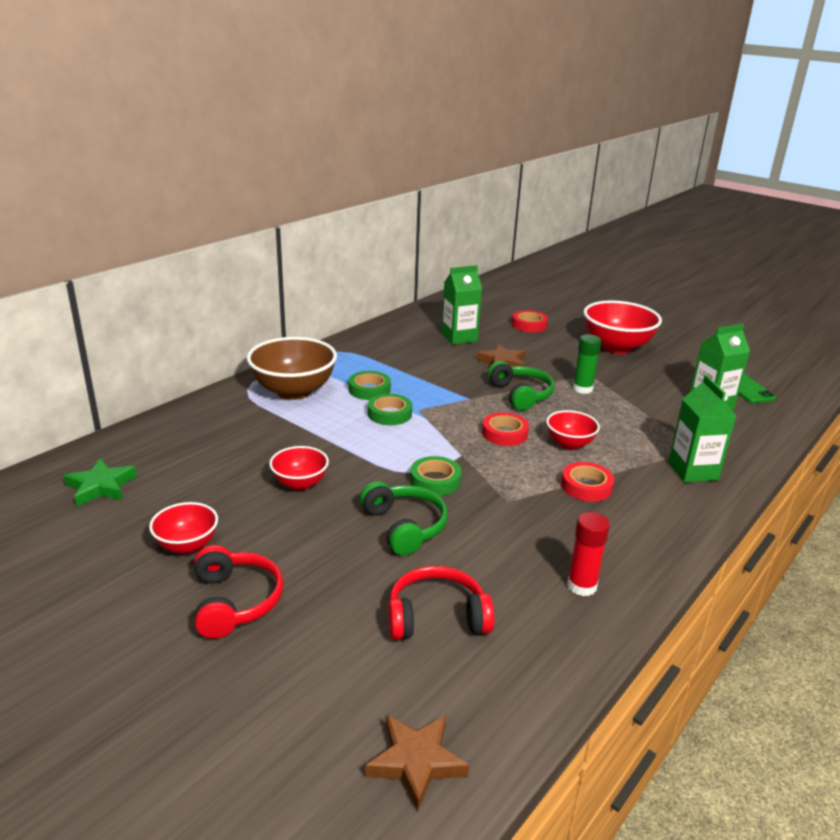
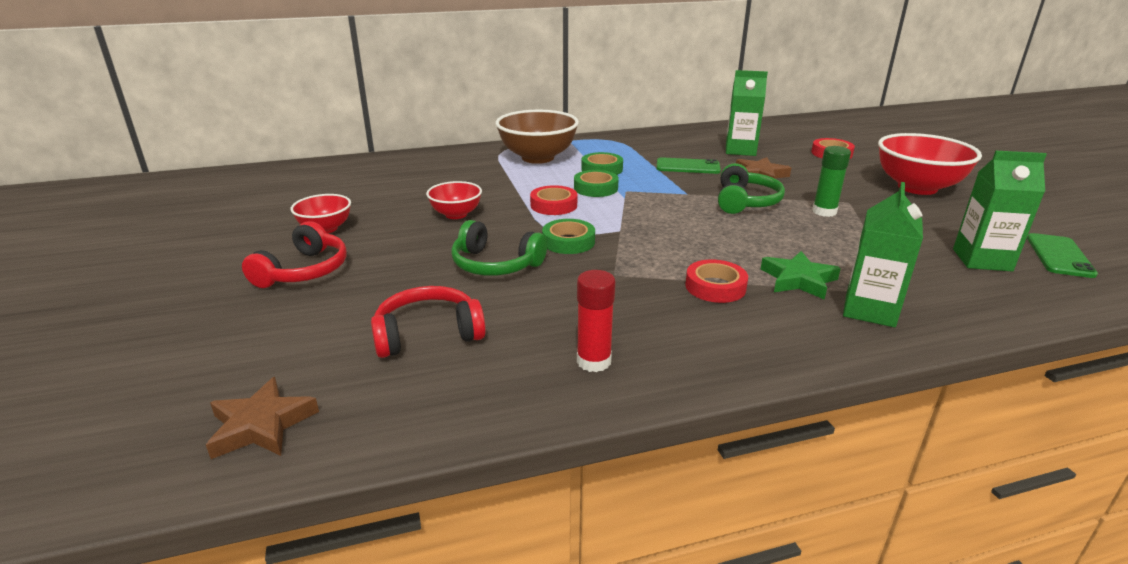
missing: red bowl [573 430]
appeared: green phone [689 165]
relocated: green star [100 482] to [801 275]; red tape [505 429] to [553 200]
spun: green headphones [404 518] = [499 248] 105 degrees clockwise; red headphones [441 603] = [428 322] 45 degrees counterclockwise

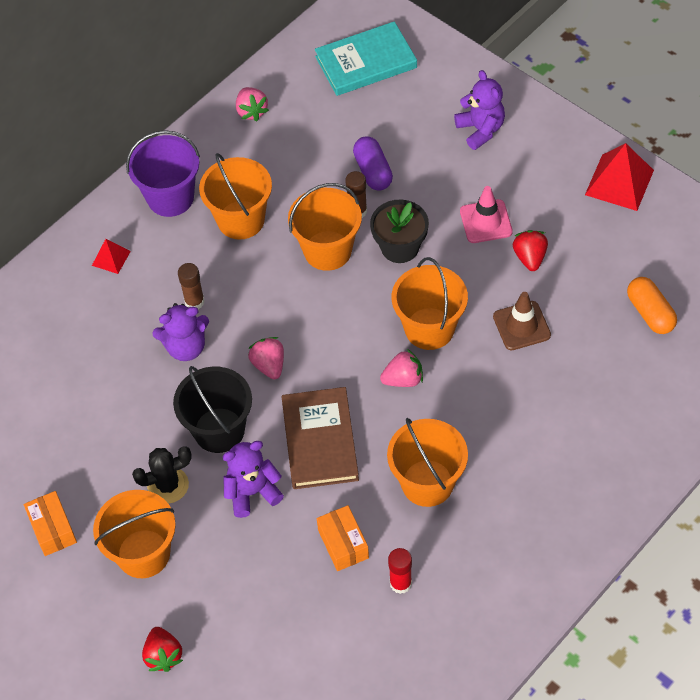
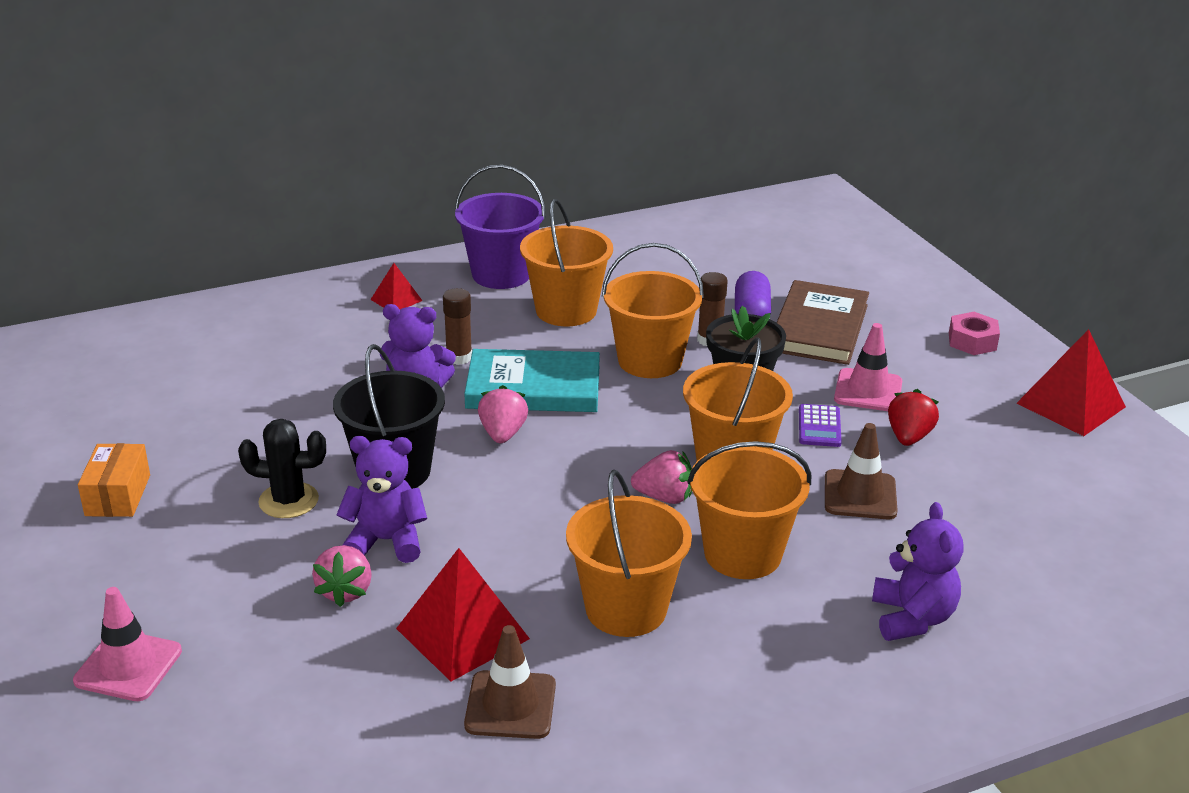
missing: orange capsule [652 305]
appeared: purple calculator [820 425]; pink nut [974 333]
relocated: orange bucket [134 534] to [749 510]; pink strawberry [252 104] to [342 576]; brown book [320 438] to [822 322]; turquoise book [366 58] to [532 380]; purple teddy bear [479 110] to [918 571]
exchanged: red strawberry [162 649] to pink traffic cone [127 644]; orange box [343 538] to red pyramid [463 614]; red glue stick [400 571] to brown traffic cone [510 682]

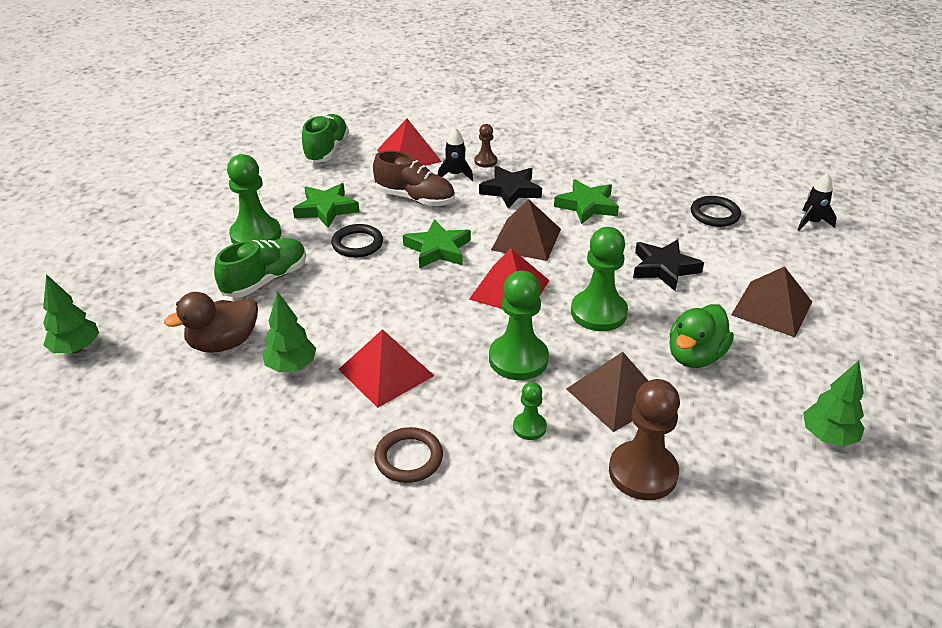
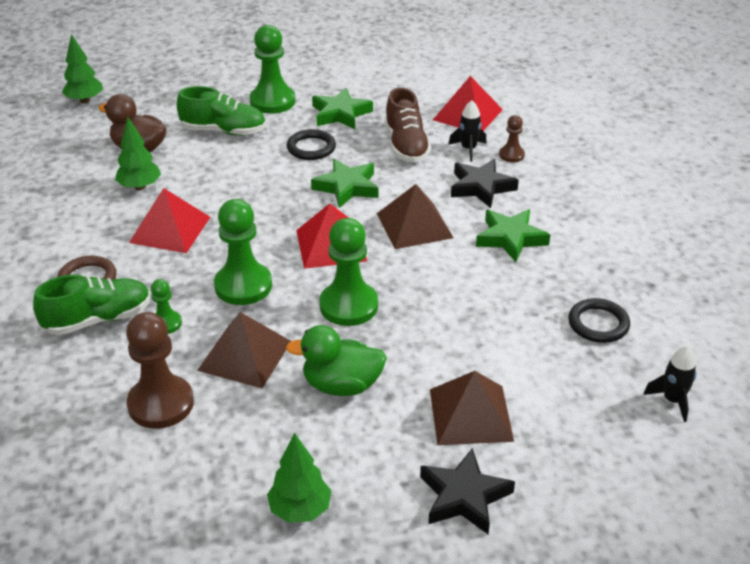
relocated: green shoe [325 138] to [92 305]; black star [668 265] to [467 491]

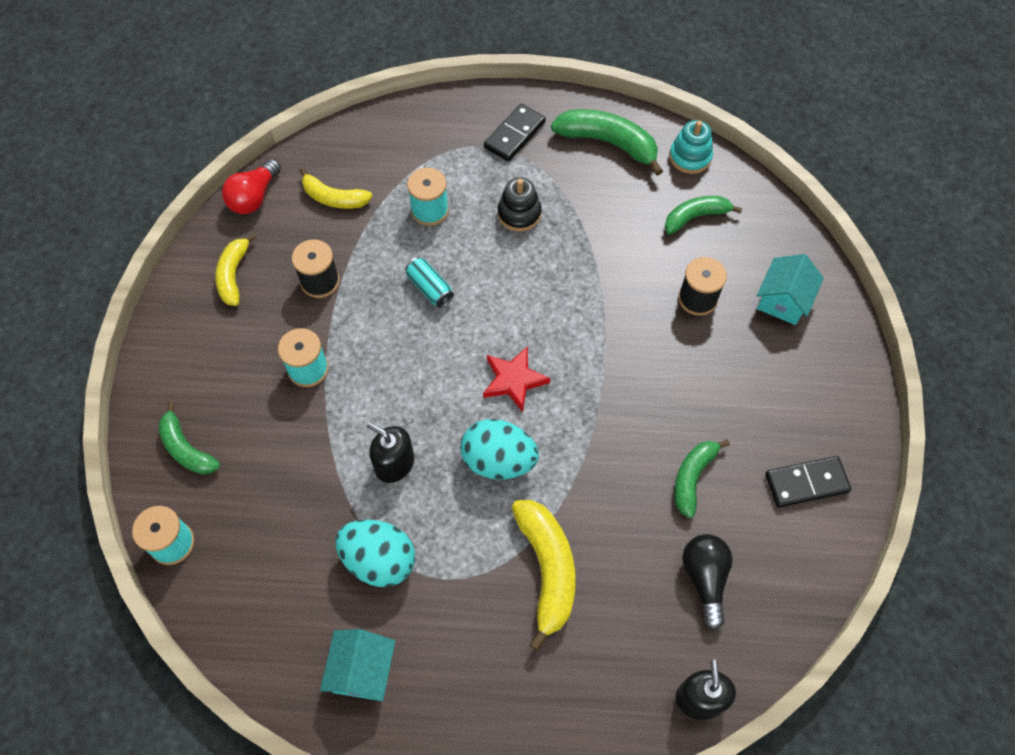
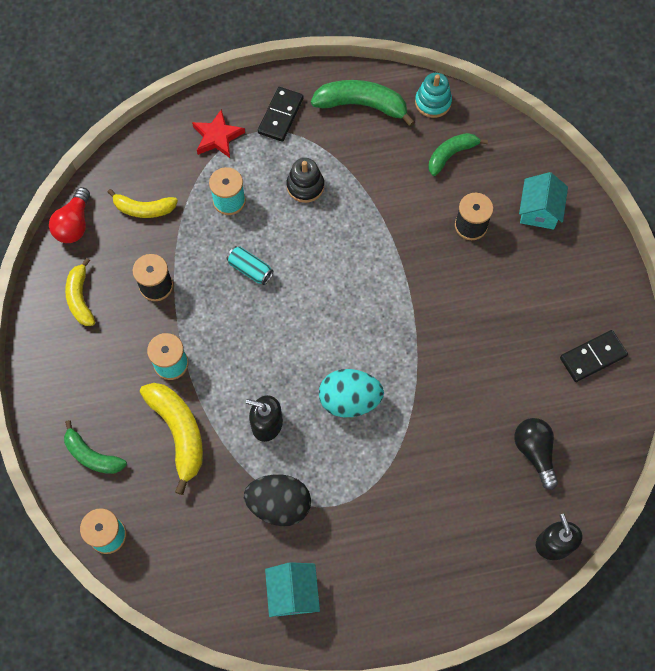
missing: green banana [702 478]
relocated: red star [516 379] to [218 133]; yellow banana [543 575] to [171 439]
colour: turquoise egg [375 553] to black egg [277 500]

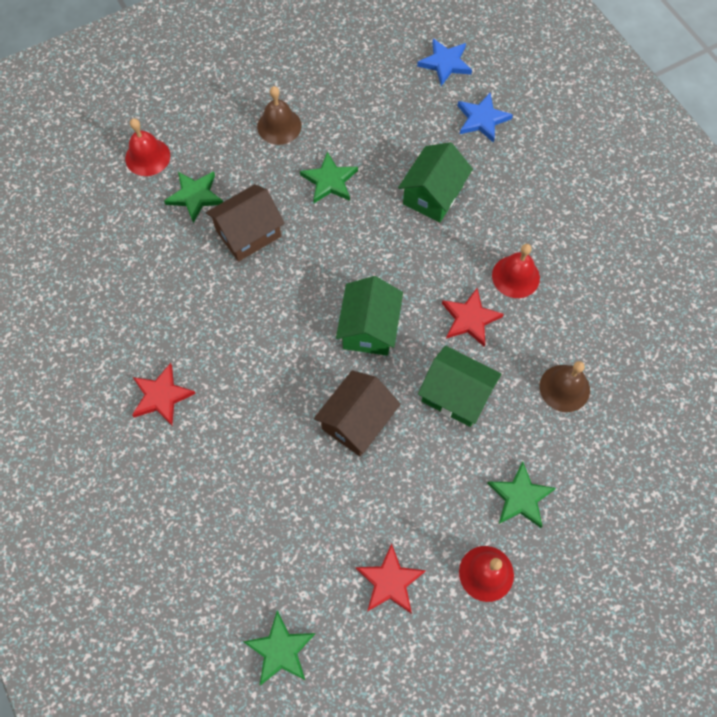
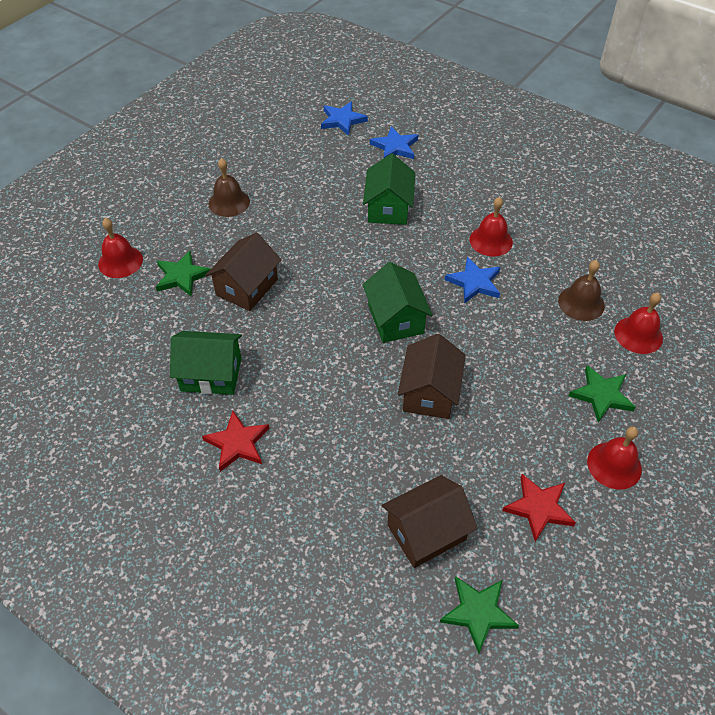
missing: green star [329 177]
appeared: brown house [430 521]; red bell [638 323]
relocated: green house [459 386] to [206 363]
colour: red star [473 317] to blue star [472 280]

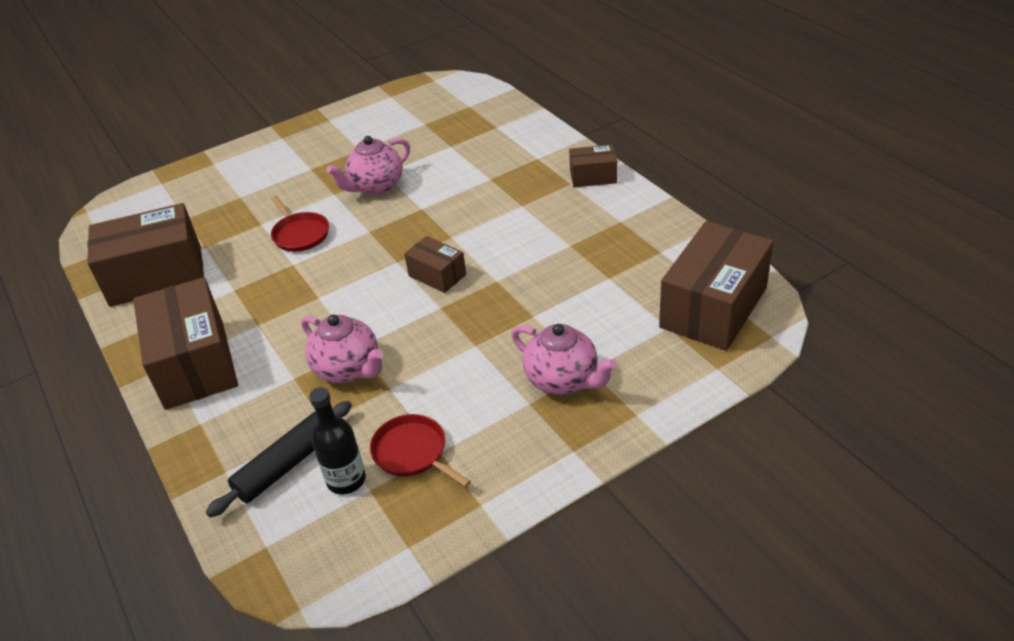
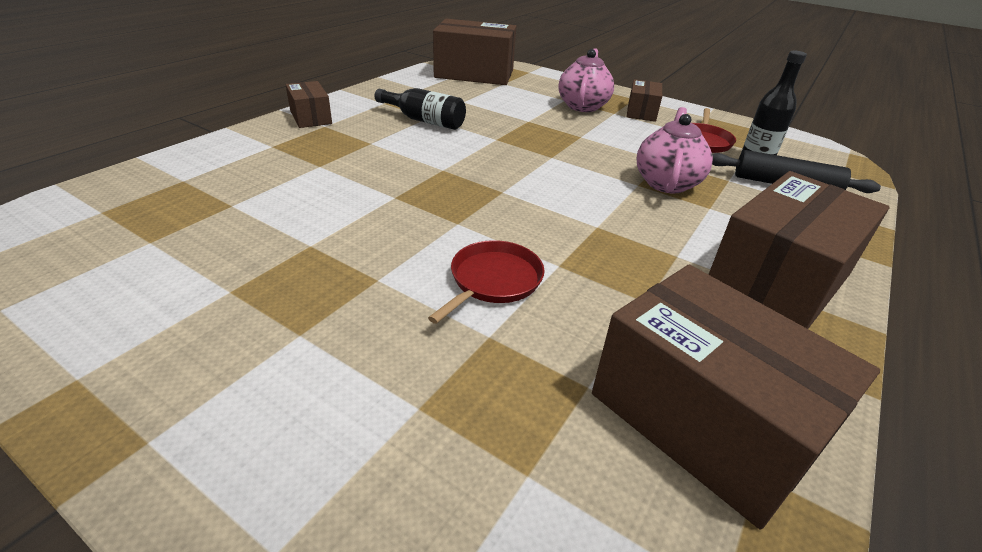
missing: pink teapot [368 165]
appeared: black bottle [420 109]
relocated: brown box [435 264] to [644 100]

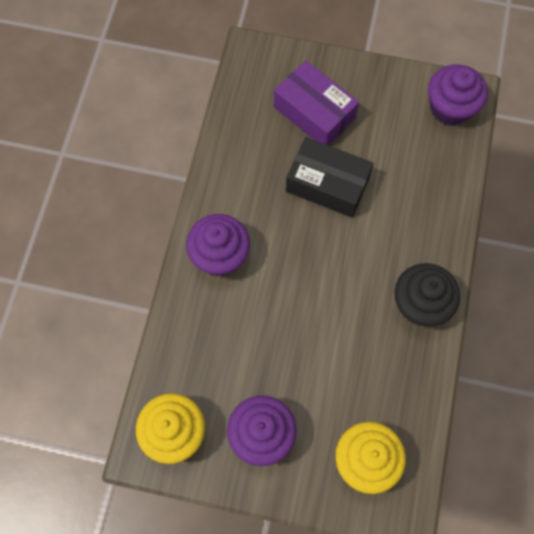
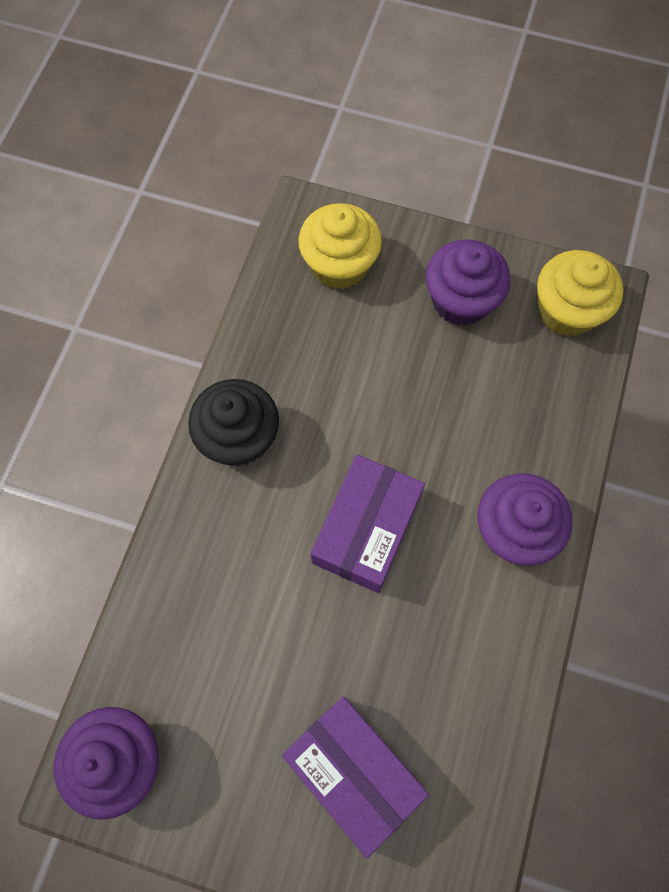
missing: black box [330 177]
appeared: purple box [367 523]

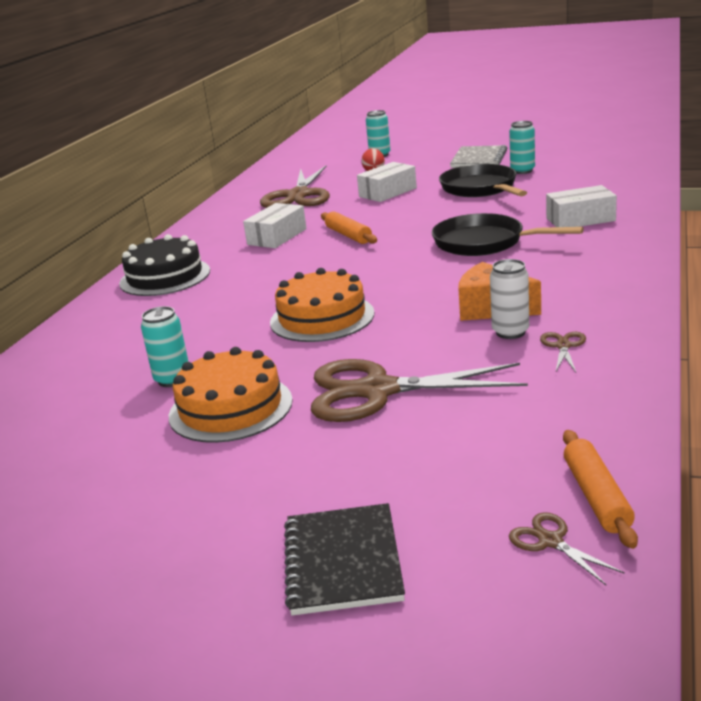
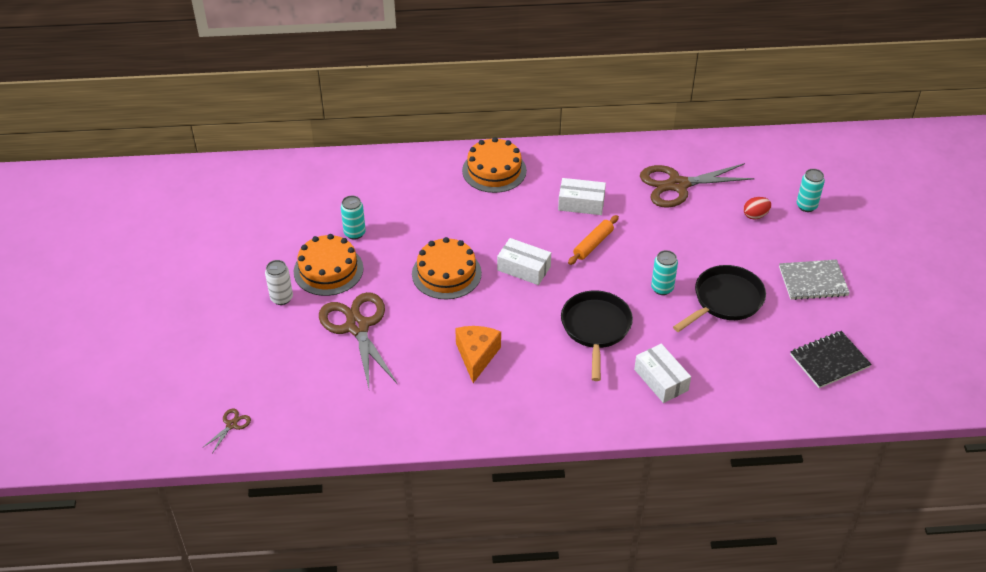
missing: brown scissors [563 352]; orange rolling pin [600 489]
relocated: black notebook [344 559] to [830 359]; white box [387 182] to [524 261]; white can [509 299] to [279 282]; turquoise can [522 147] to [664 272]
colour: black cake [164 265] to orange cake [494 165]

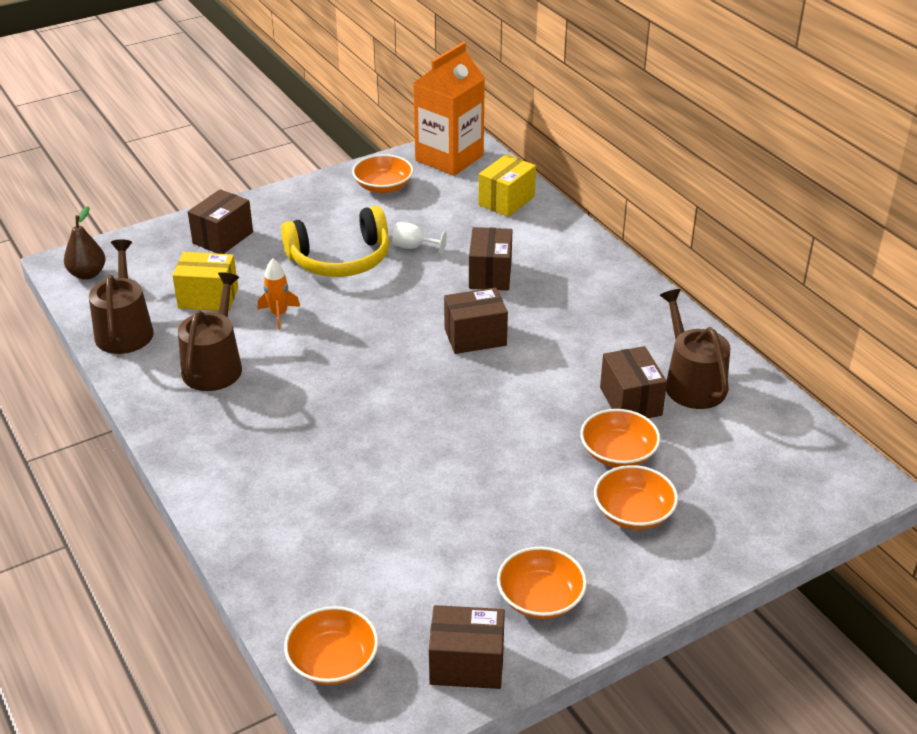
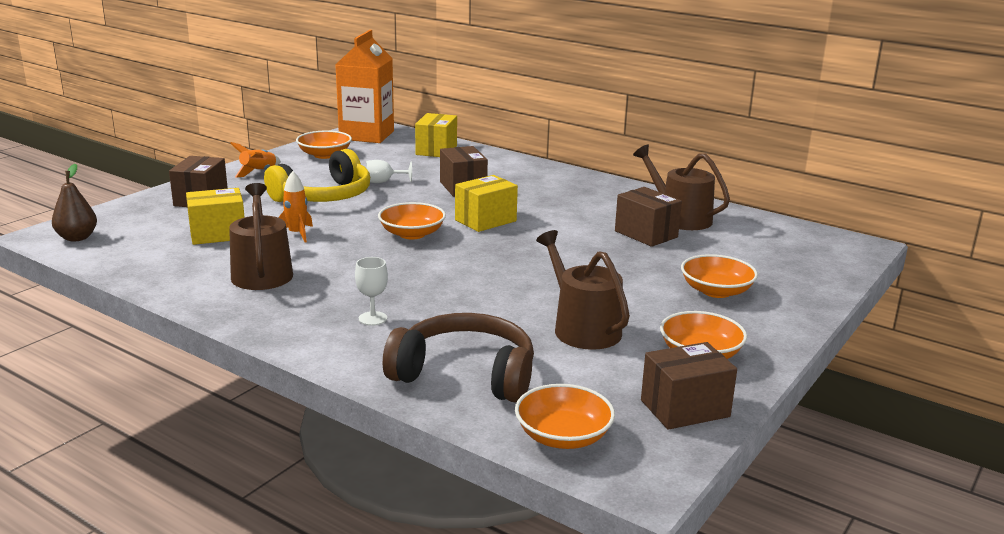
appeared: orange rocket [255 160]; white goblet [371 291]; brown headphones [458 358]
relocated: brown watering can [121 297] to [583 290]; orange bowl [620 438] to [412 220]
colour: brown box [476 320] to yellow box [486 203]

